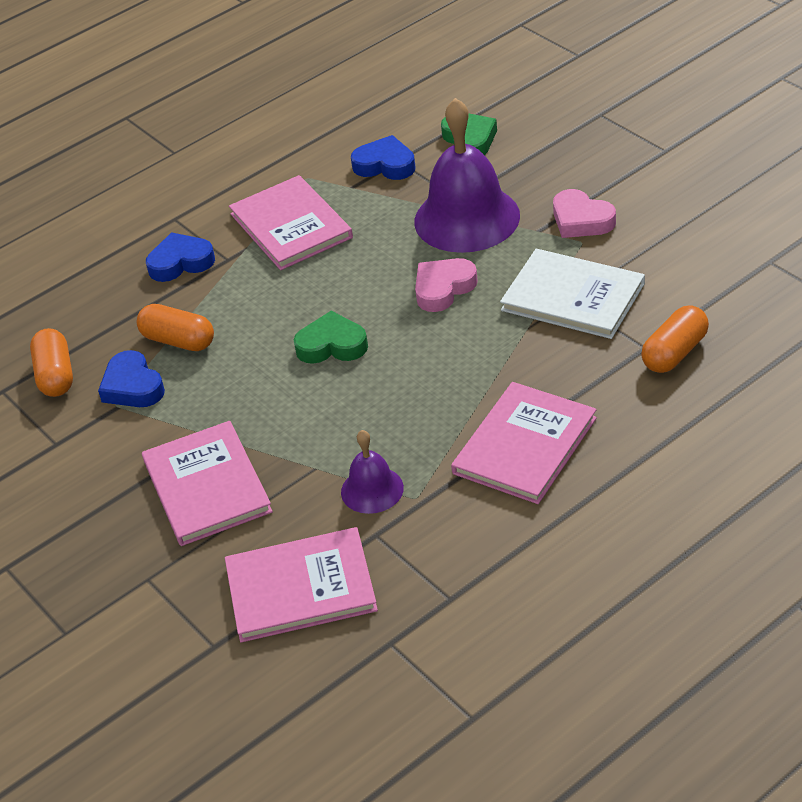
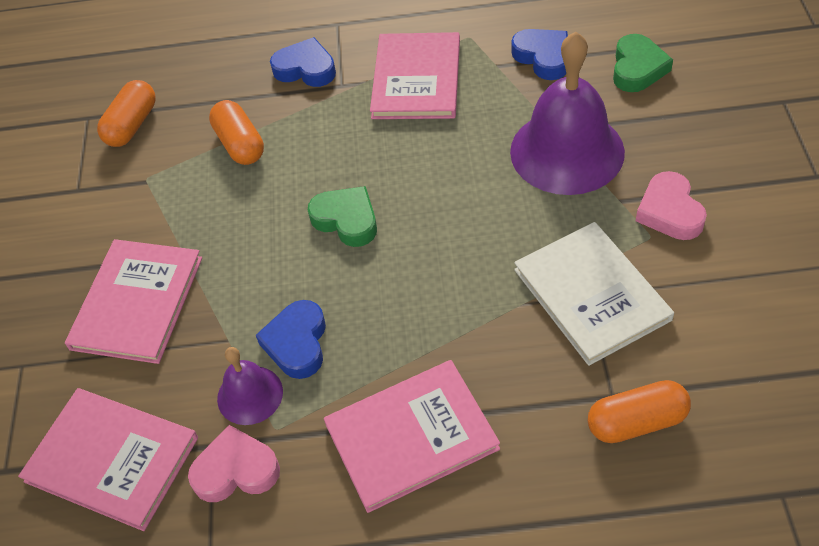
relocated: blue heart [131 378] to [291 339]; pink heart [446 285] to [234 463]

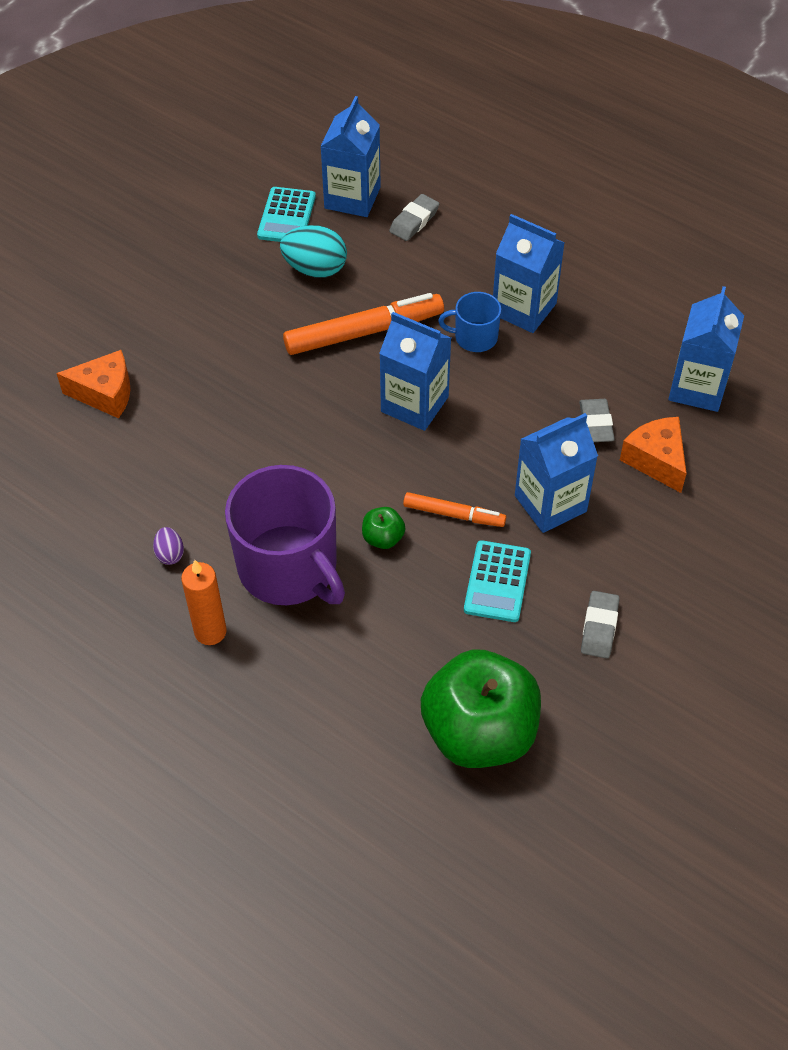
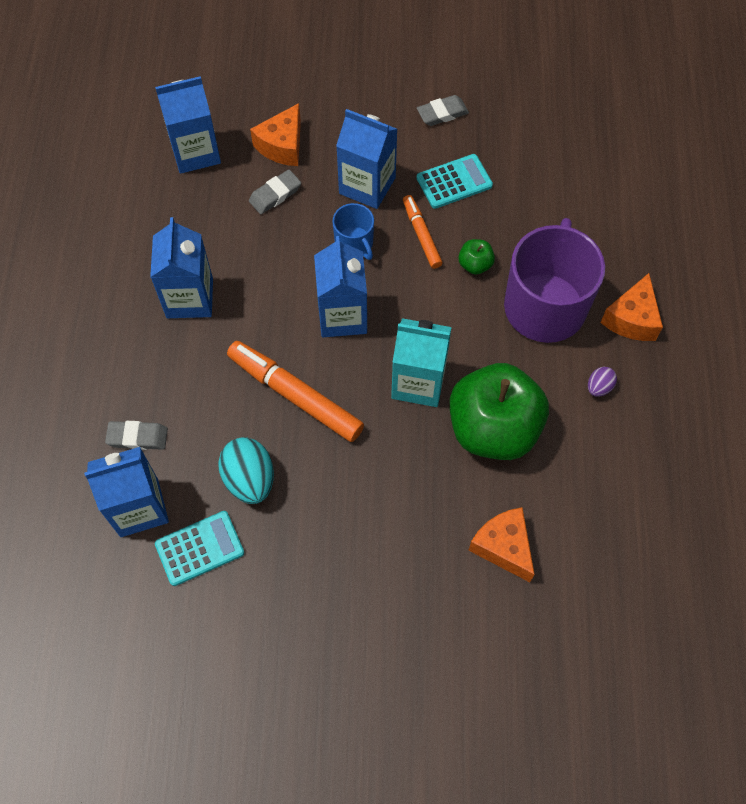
appeared: turquoise carton [421 362]
relocated: green apple [481 708] to [499 411]; blue mug [469 322] to [353 231]
exchanged: orange candle [204 602] to orange cheese [631 307]

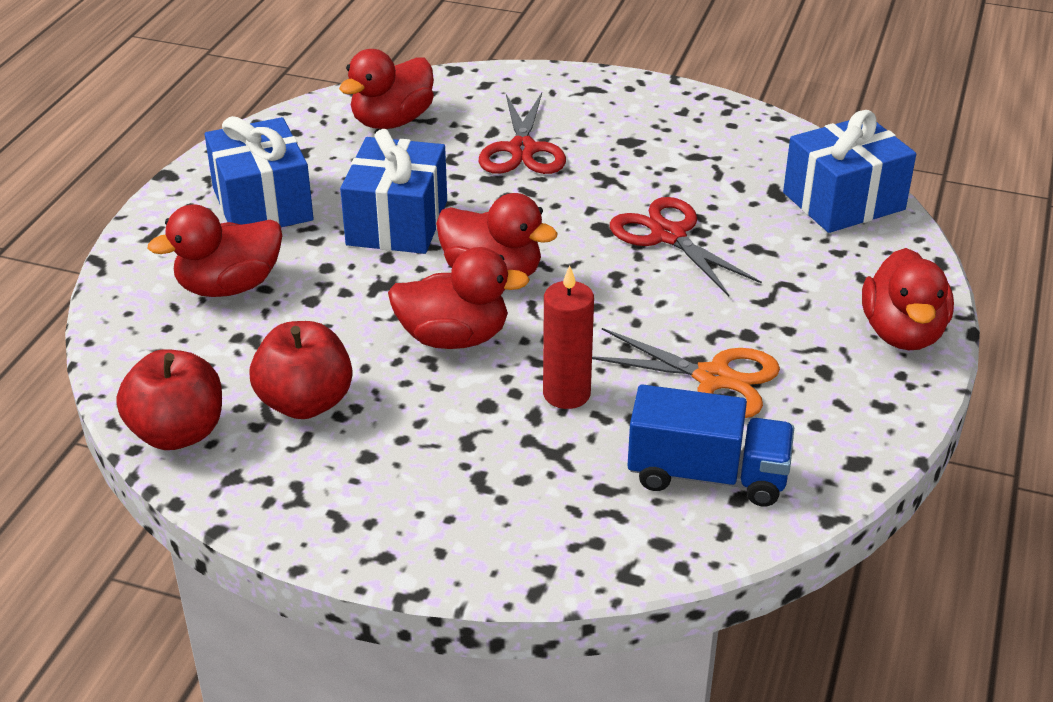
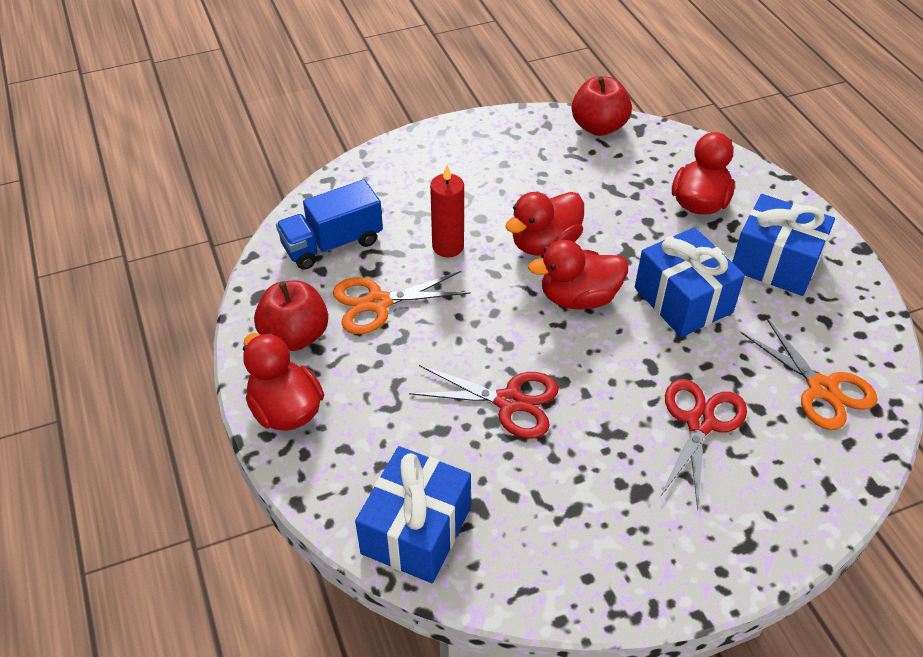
relocated: red apple [300 370] to [291 316]
exchanged: red duck [386 89] to orange scissors [809 373]
spun: red scissors [522 133] = [703 444] 60 degrees clockwise

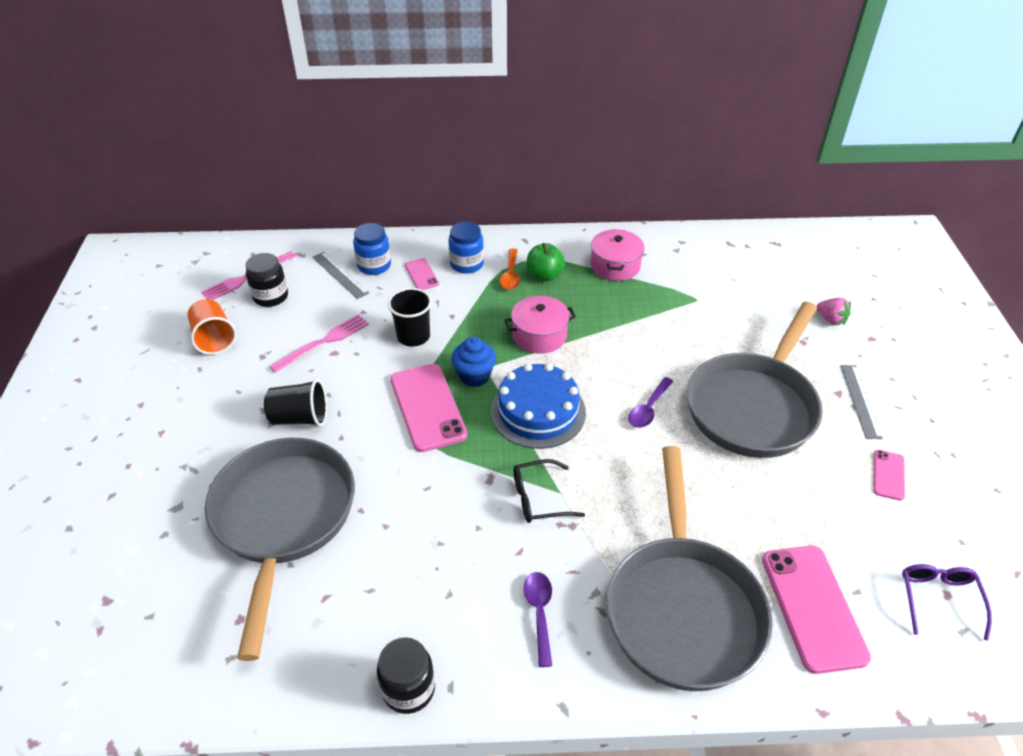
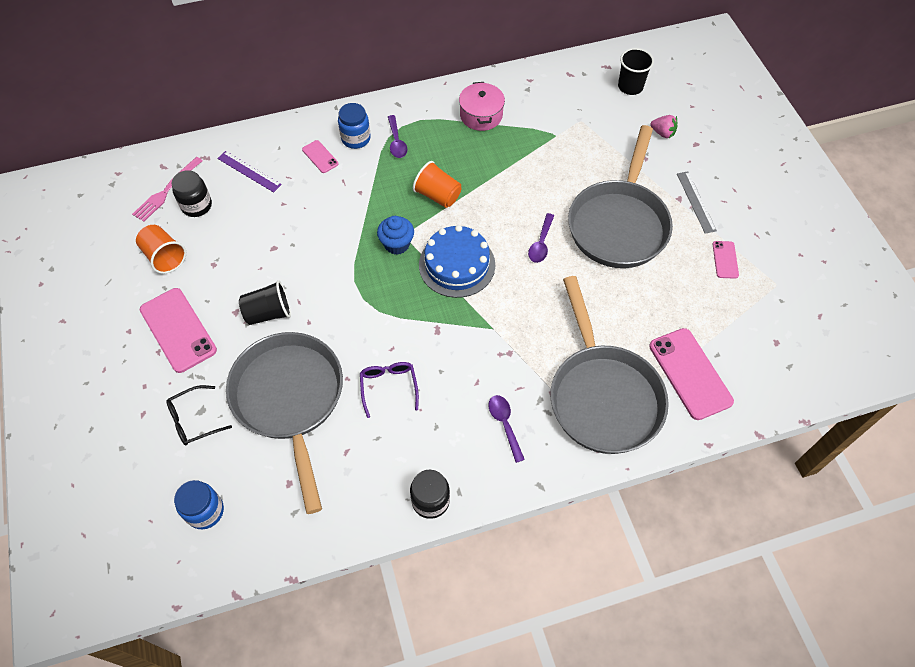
missing: pink fork [319 344]; green apple [546 262]
relocated: blue jar [372 249] to [199 504]; black cup [410 317] to [636 71]; pink phone [428 408] to [178 330]; black glasses [549 491] to [199 415]; purple glasses [947 602] to [389 390]
exchanged: pink pot [540 325] to orange cup [437 184]
colour: grey ruler [340 275] to purple ruler [249 171]; orange spoon [510 269] to purple spoon [397 136]

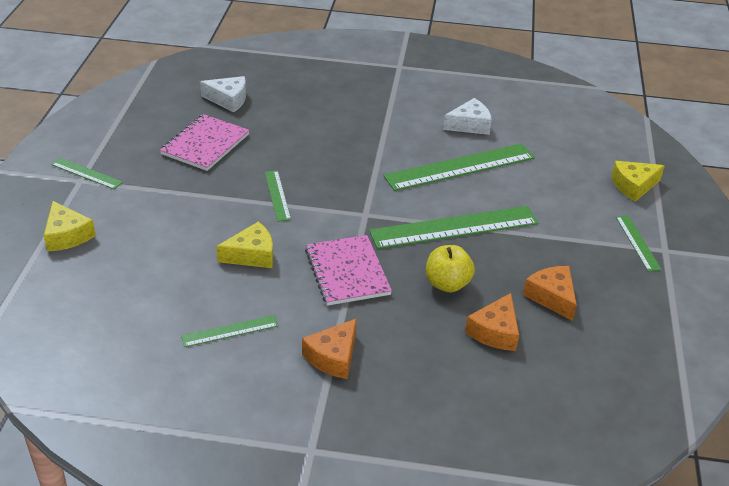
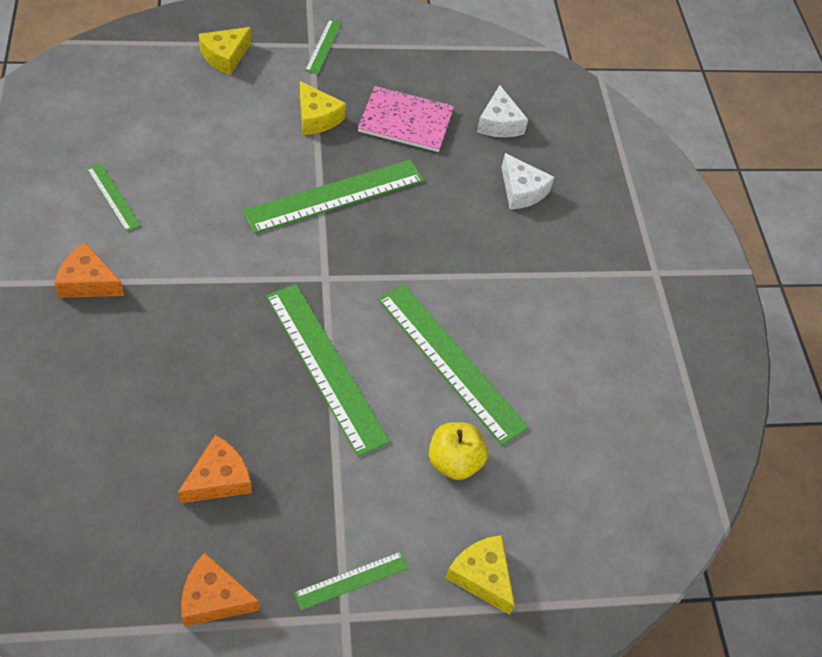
missing: pink notebook [348 270]
relocated: yellow cheese [244 245] to [323 108]; yellow apple [450 268] to [458 451]; white cheese [467 116] to [527 181]; orange cheese [492 322] to [220 590]
size: green ruler [278 196] = [333 197] x2.03

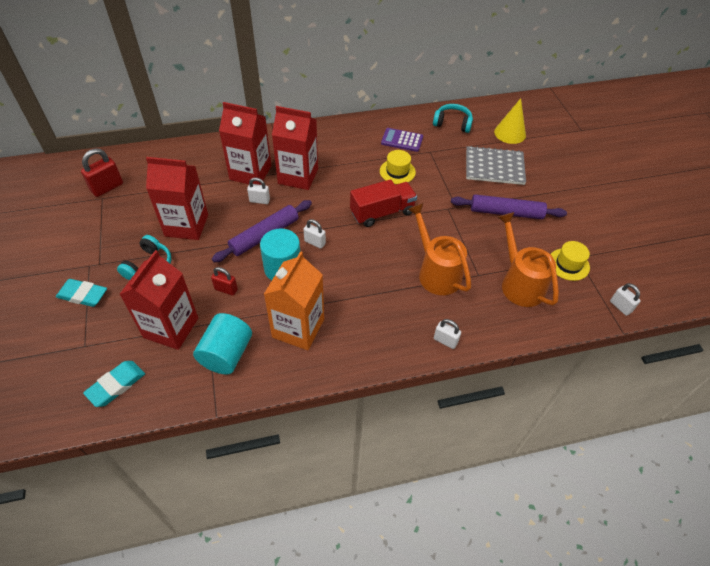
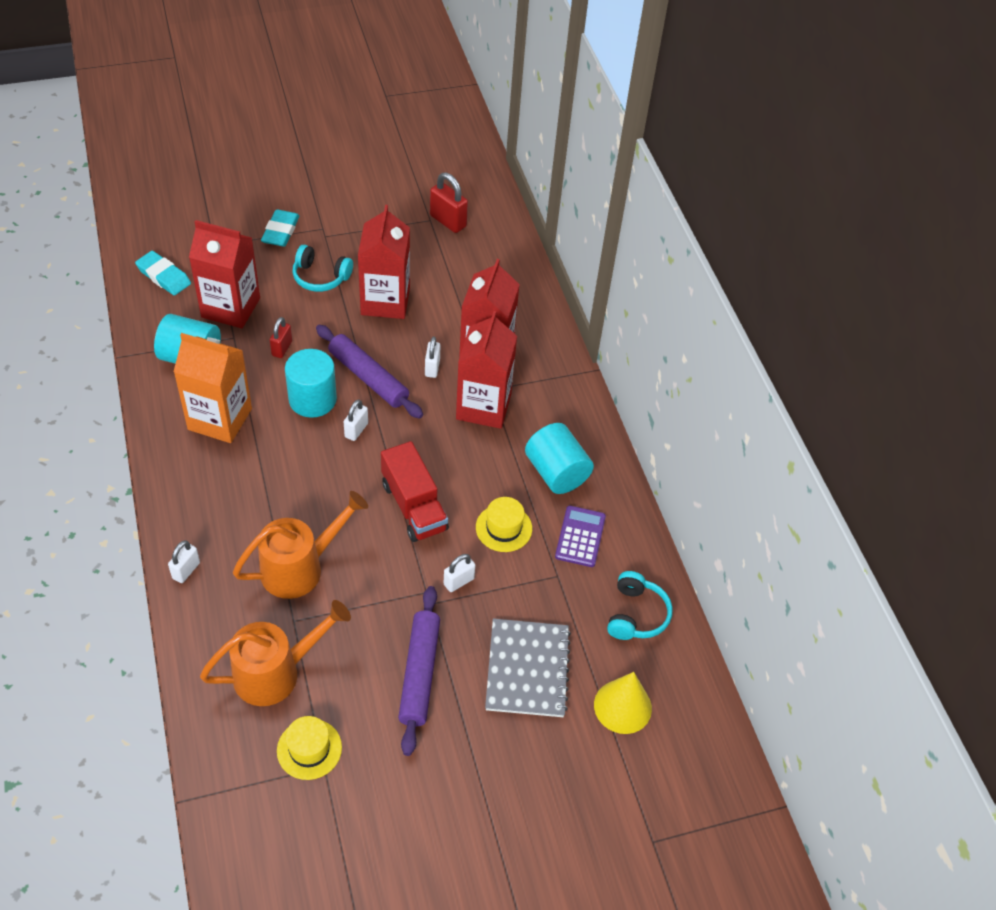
appeared: turquoise cylinder [559 458]
relocated: white padlock [625 299] to [459 573]

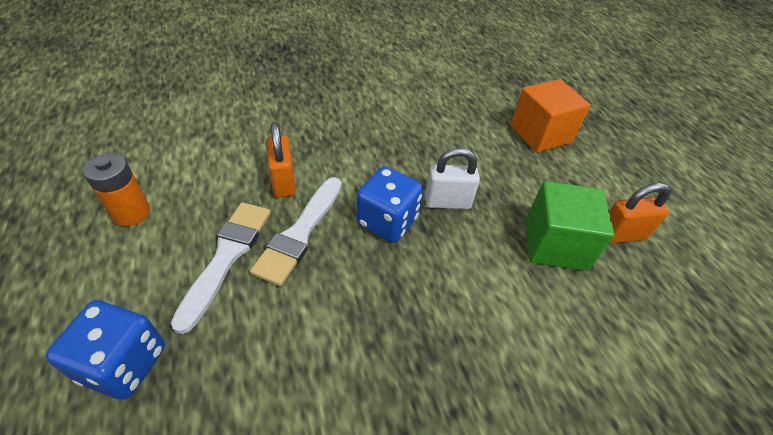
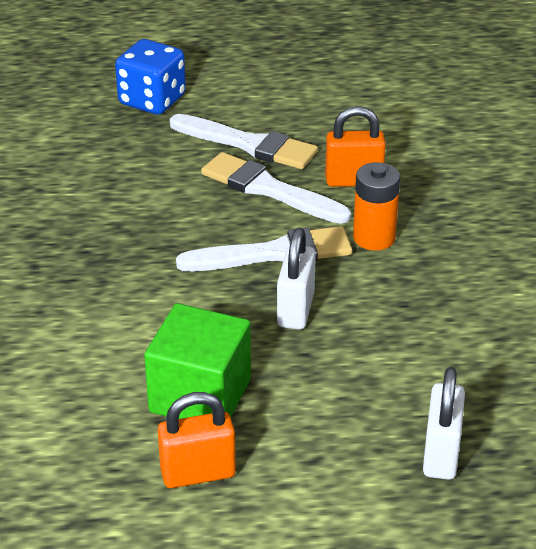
relocated: orange battery [116 189] to [376 206]
exchanged: blue dice [389 204] to white brush [264 249]; orange cube [550 116] to white padlock [444 423]
spun: orange padlock [640 213] = [197 440] 75 degrees clockwise

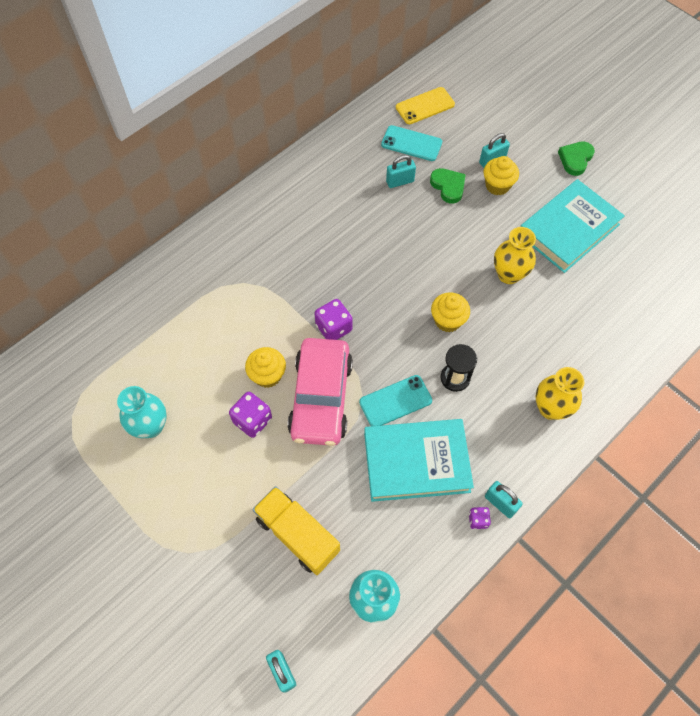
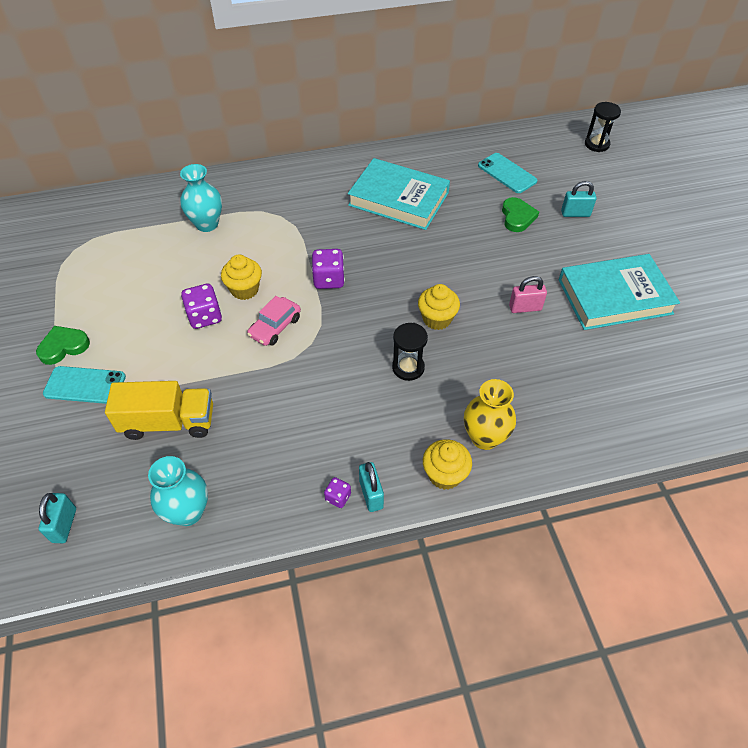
missing: turquoise padlock [401 171]; yellow phone [425 105]
appeared: black hourglass [603 127]
relocated: turquoise vase [142 412] to [201 198]; turquoise phone [395 400] to [84 385]; turquoise book [419 460] to [399 194]; yellow cupcake [501 175] to [447 464]; green heart [576 158] to [63 345]
exchanged: yellow vase [515 255] to pink padlock [528 294]
spun: yellow truck [296 530] = [159 410] 105 degrees clockwise
size: pink car [320 392] = [274 321] x0.51

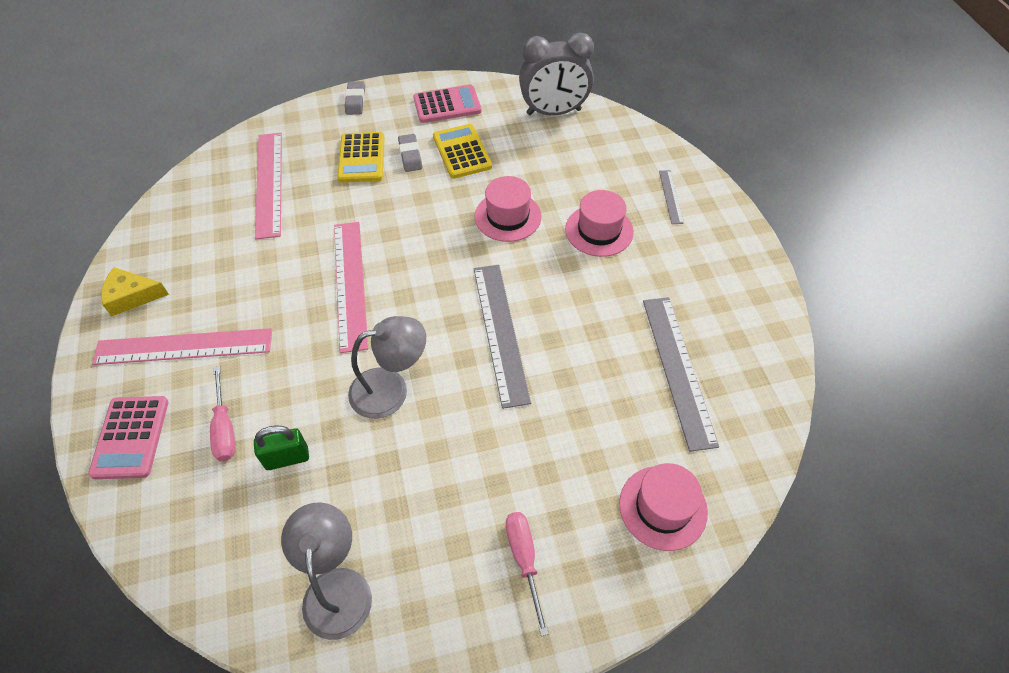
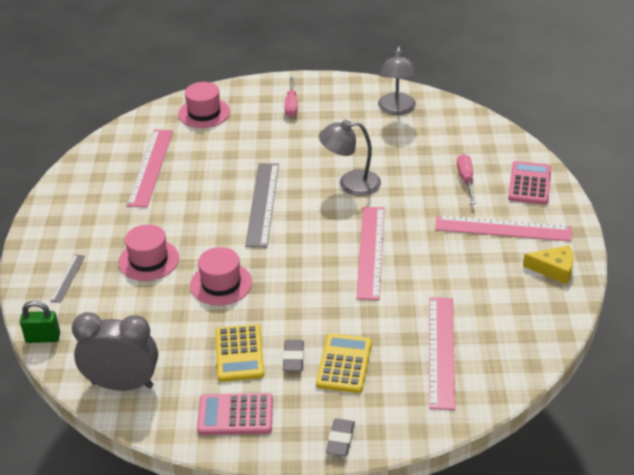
relocated: green padlock [281 447] to [40 322]
colour: grey ruler [681 374] to pink ruler [150 168]

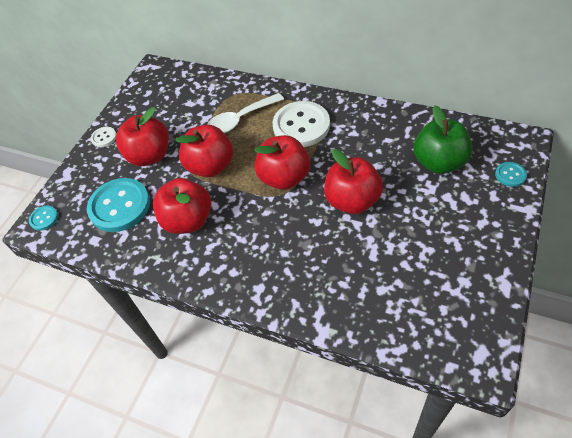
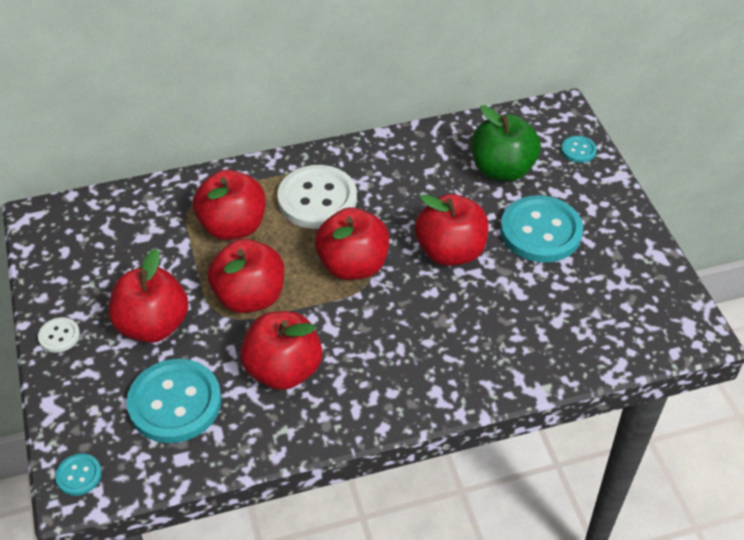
appeared: turquoise button [541 228]
exchanged: white spoon [245 113] to red apple [229 205]

